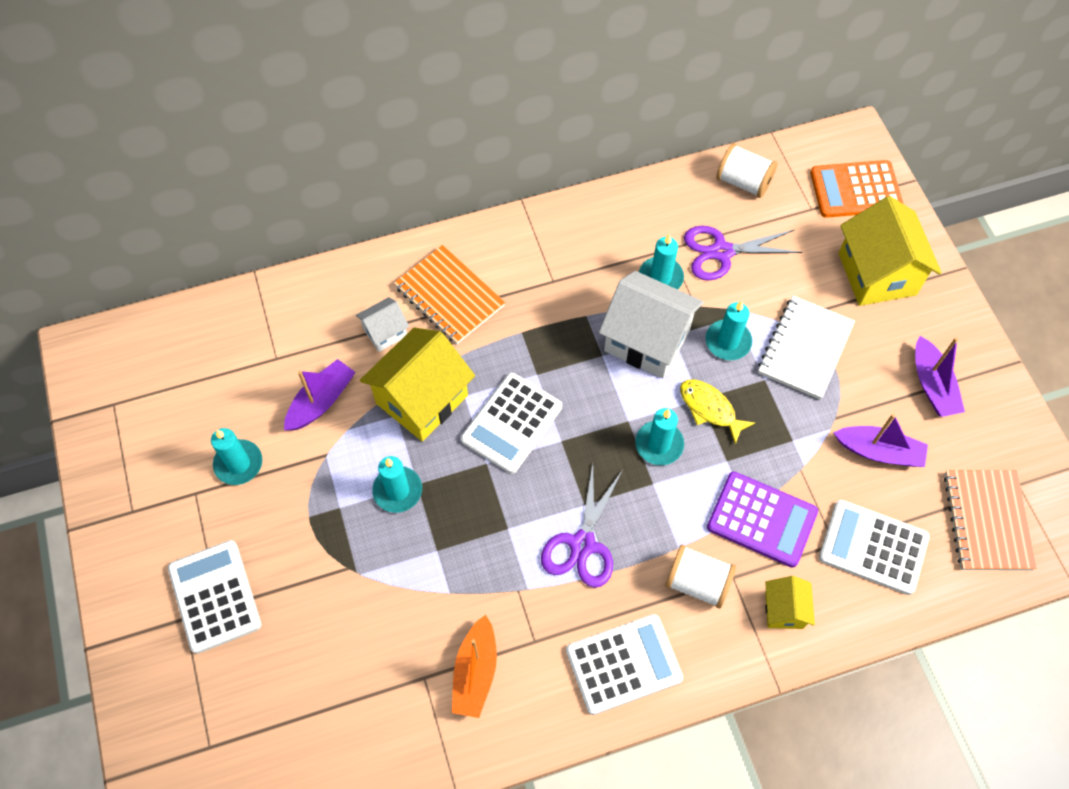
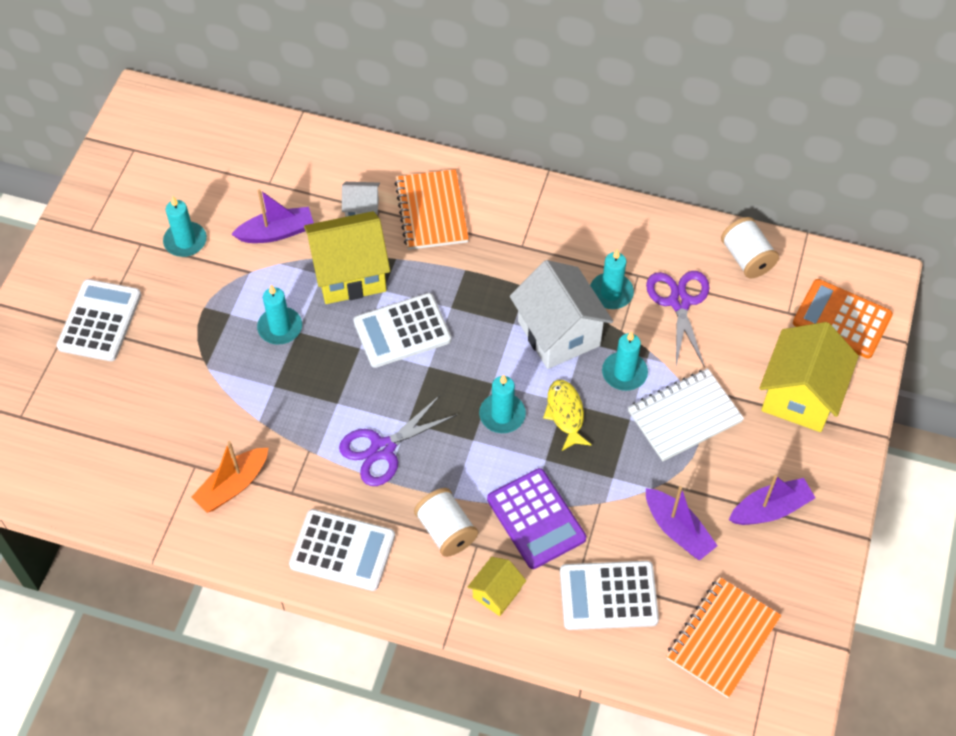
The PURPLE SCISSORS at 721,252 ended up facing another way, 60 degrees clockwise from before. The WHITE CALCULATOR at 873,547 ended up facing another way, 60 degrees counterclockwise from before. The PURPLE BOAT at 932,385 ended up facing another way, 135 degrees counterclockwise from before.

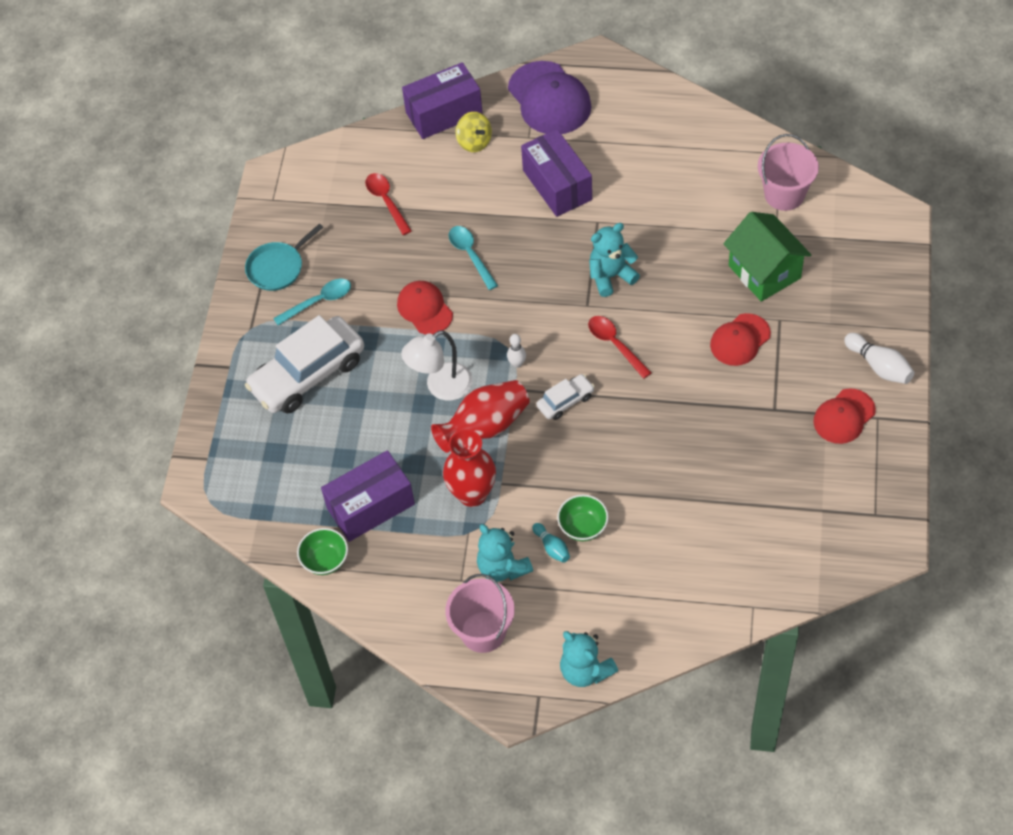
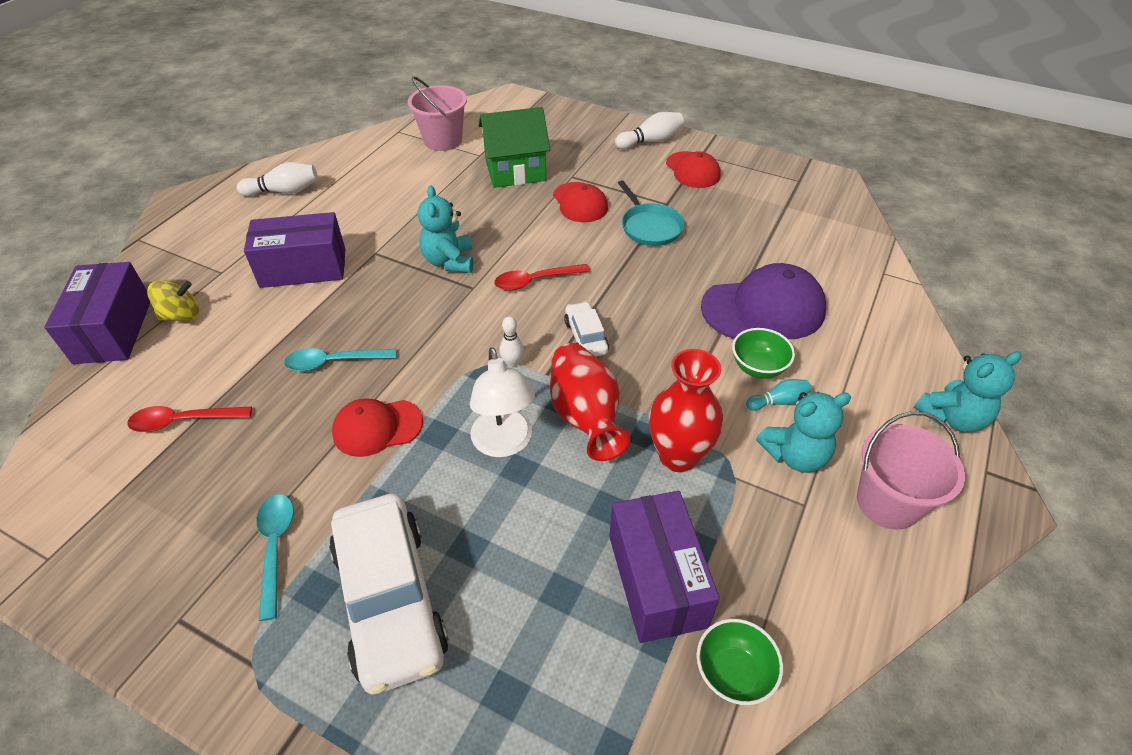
The TURQUOISE PAN ended up elsewhere, having gone from 277,268 to 650,227. The PURPLE CAP ended up elsewhere, having gone from 549,99 to 763,309. The second view gained the WHITE BOWLING PIN at 284,191.

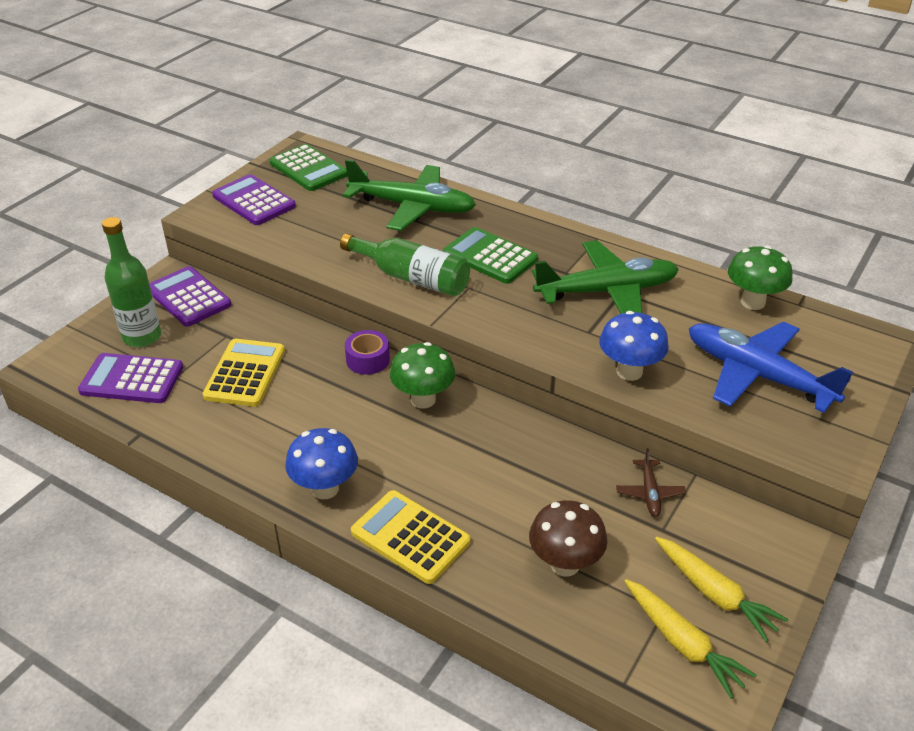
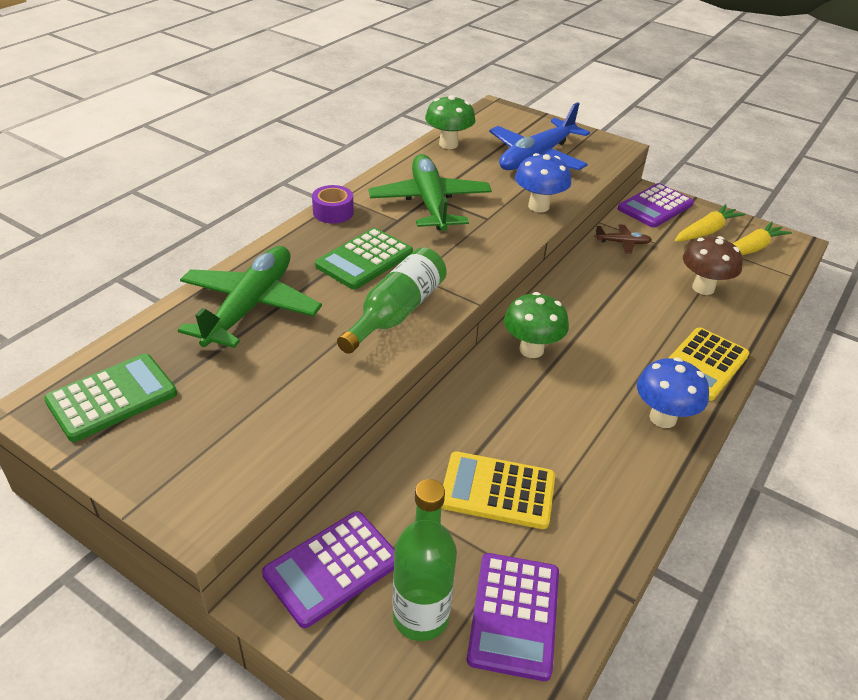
The PURPLE CALCULATOR ended up elsewhere, having gone from 254,201 to 655,206. The PURPLE TAPE ended up elsewhere, having gone from 368,360 to 333,212.

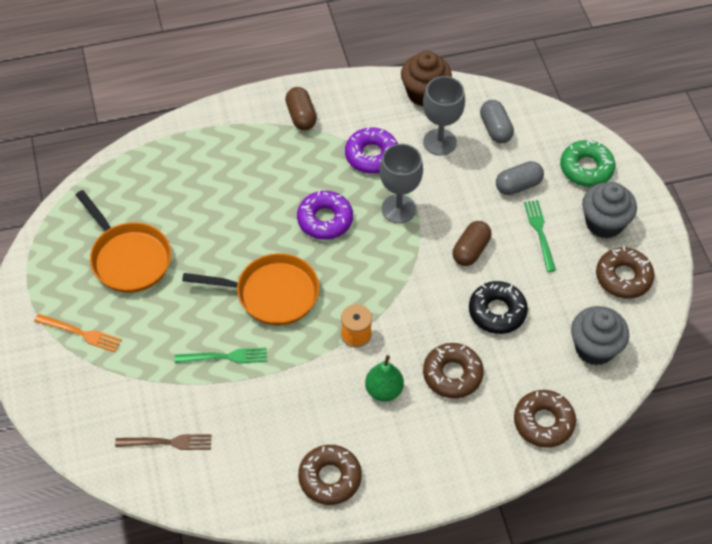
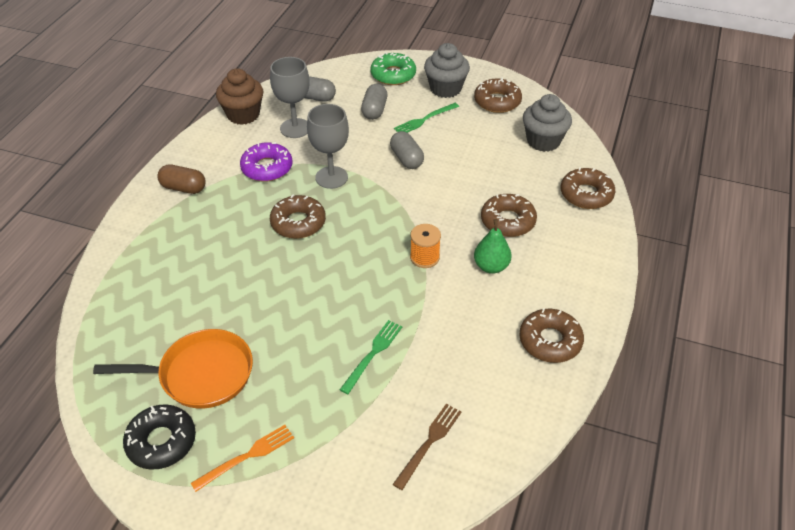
The second view lost the ORANGE PAN at 271,293. What was the PURPLE DONUT at 325,220 turned into the BROWN DONUT at 298,223. What was the BROWN CAPSULE at 470,250 turned into the GREY CAPSULE at 406,159. The BLACK DONUT ended up elsewhere, having gone from 497,312 to 161,441. The GREEN FORK at 540,233 ended up facing another way, 60 degrees counterclockwise from before.

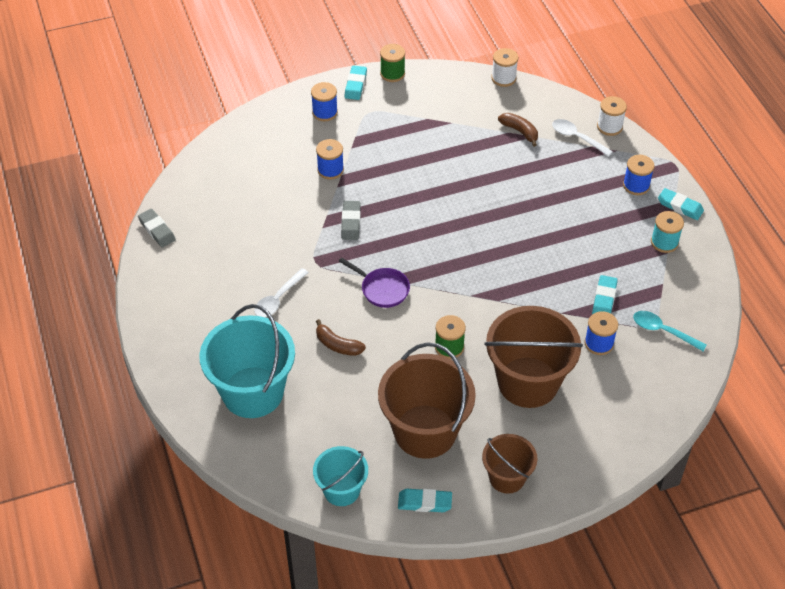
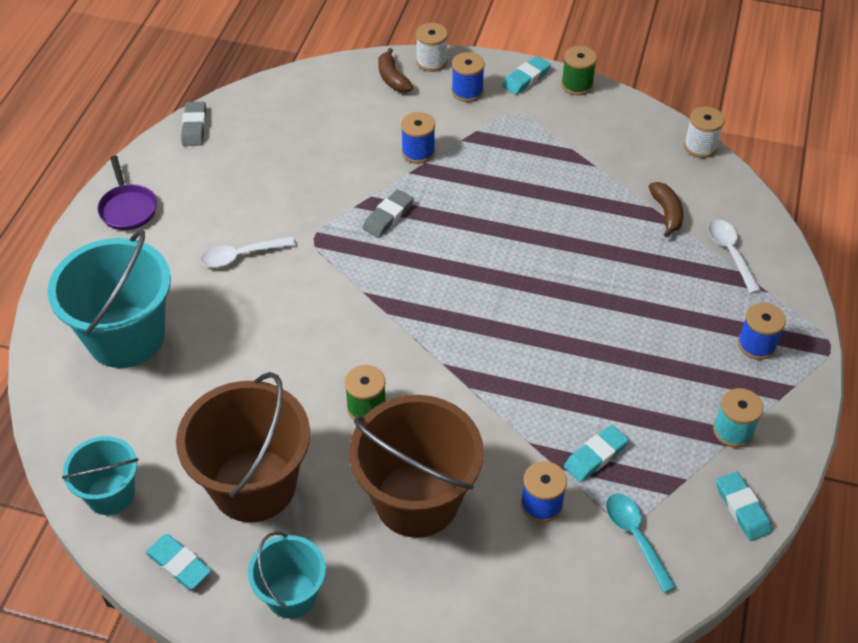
The BROWN BANANA ended up elsewhere, having gone from 338,345 to 392,79. The PURPLE PAN ended up elsewhere, having gone from 382,289 to 128,208. What was the BROWN BUCKET at 507,477 turned into the TURQUOISE BUCKET at 291,595. The WHITE SPOOL ended up elsewhere, having gone from 609,127 to 431,62. The TURQUOISE ERASER ended up elsewhere, having gone from 680,206 to 742,508.

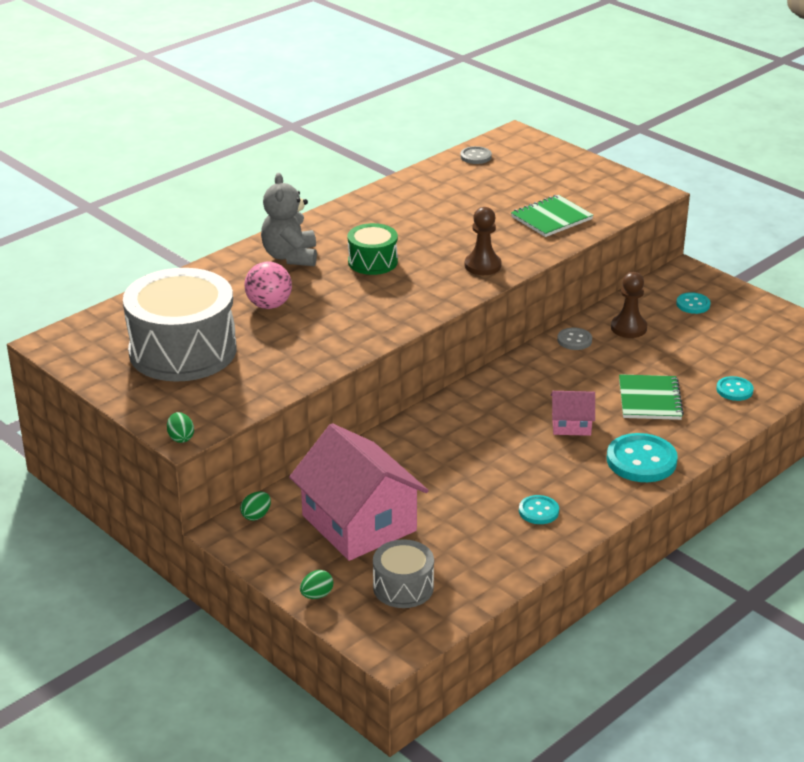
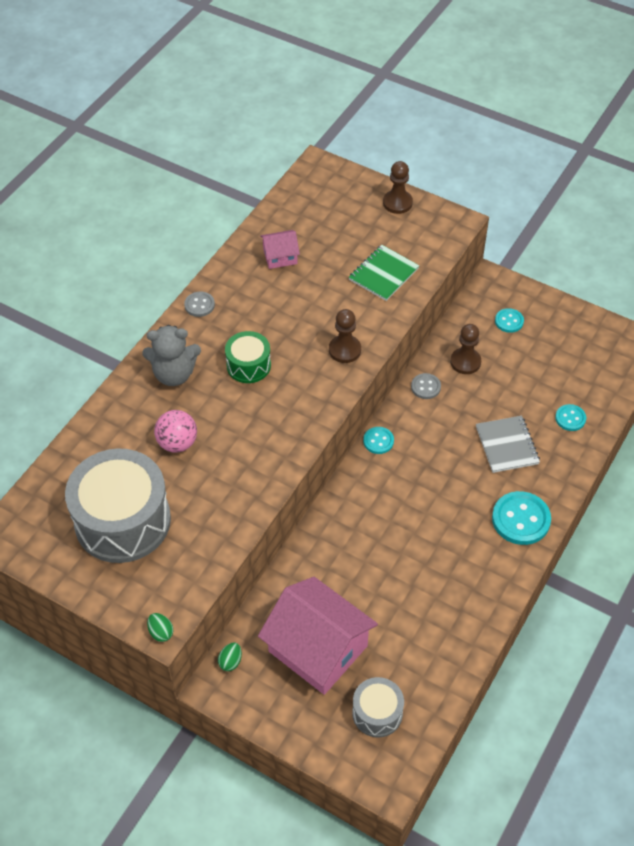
The GREY TEDDY BEAR at 290,256 ended up facing another way, 75 degrees counterclockwise from before. The second view lost the GREEN EGG at 317,595. The GREY BUTTON ended up elsewhere, having gone from 475,156 to 199,305. The TURQUOISE BUTTON ended up elsewhere, having gone from 538,511 to 378,441. The PINK HOUSE ended up elsewhere, having gone from 571,425 to 280,256. What was the GREEN NOTEBOOK at 650,399 turned into the GREY NOTEBOOK at 507,445. The second view gained the BROWN PAWN at 397,203.

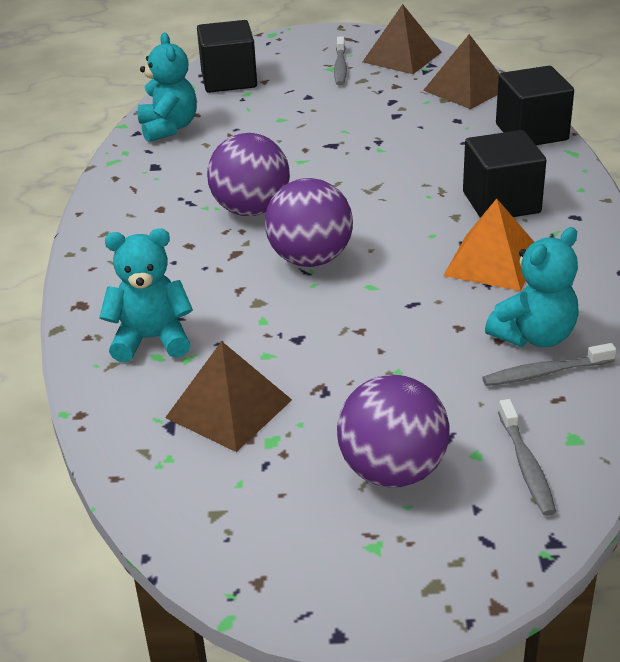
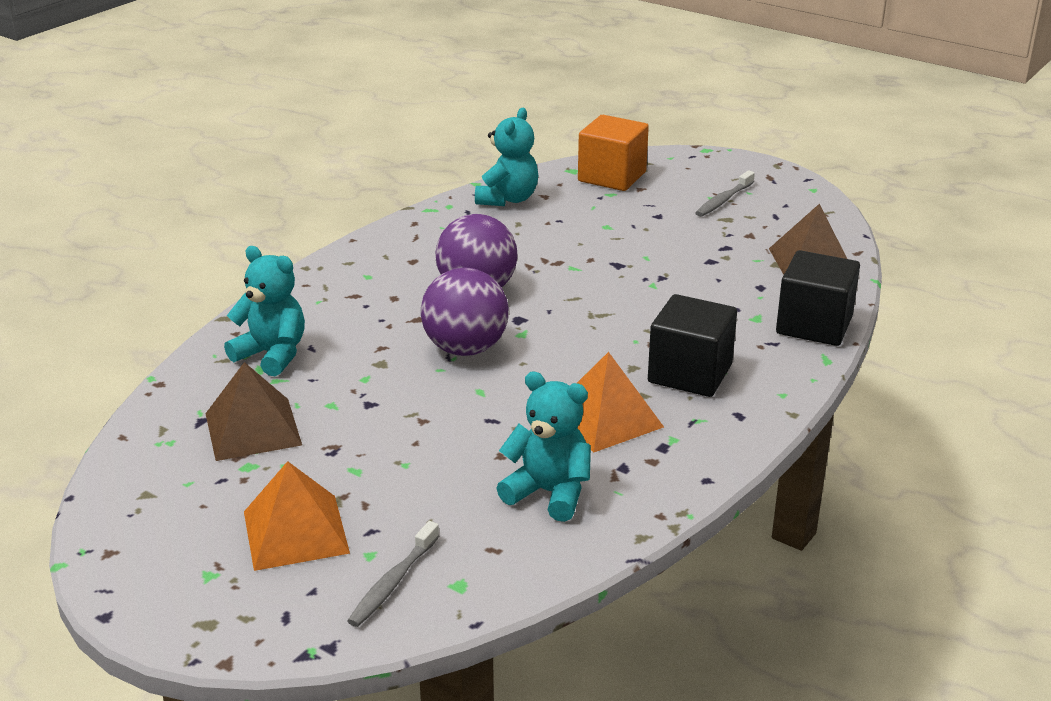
What was the BLACK CUBE at 229,80 turned into the ORANGE CUBE at 612,177. Where the PURPLE BALL stood at 393,471, the ORANGE PYRAMID came to stand at 295,532. The second view lost the BROWN PYRAMID at 402,57. The second view lost the GREY TOOTHBRUSH at 544,373. The TURQUOISE TEDDY BEAR at 534,336 ended up facing another way, 150 degrees counterclockwise from before.

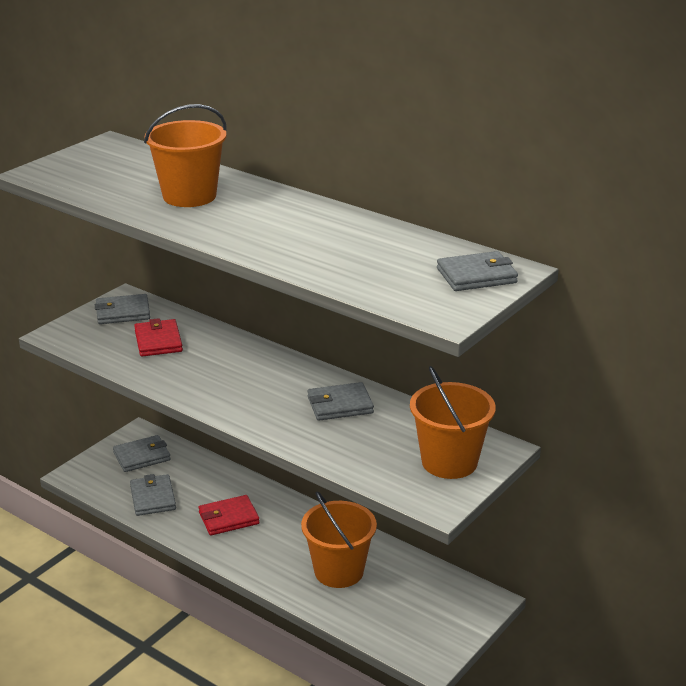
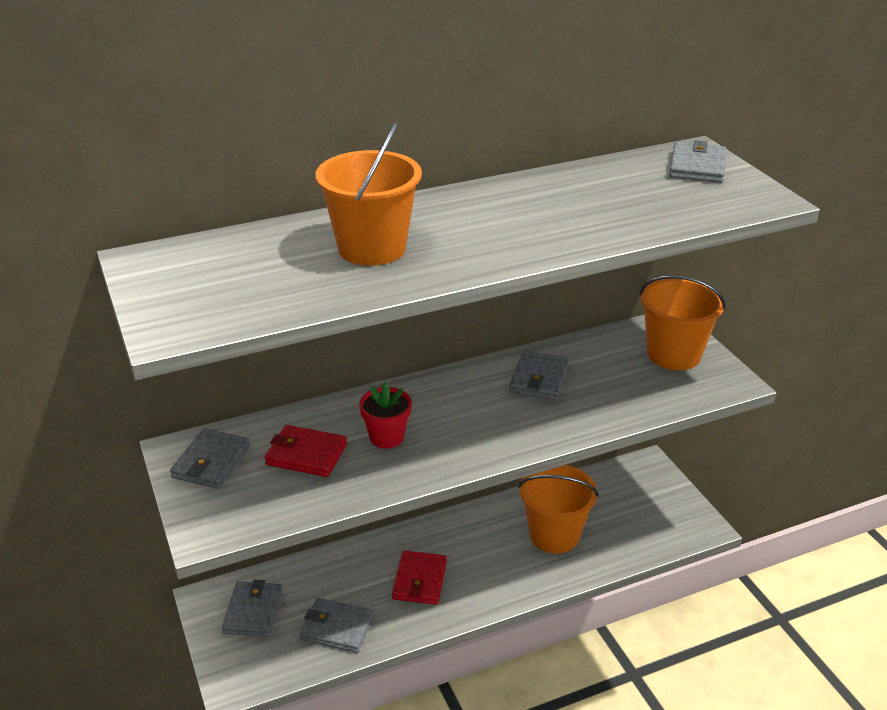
The second view gained the RED FLOWER POT at 386,437.

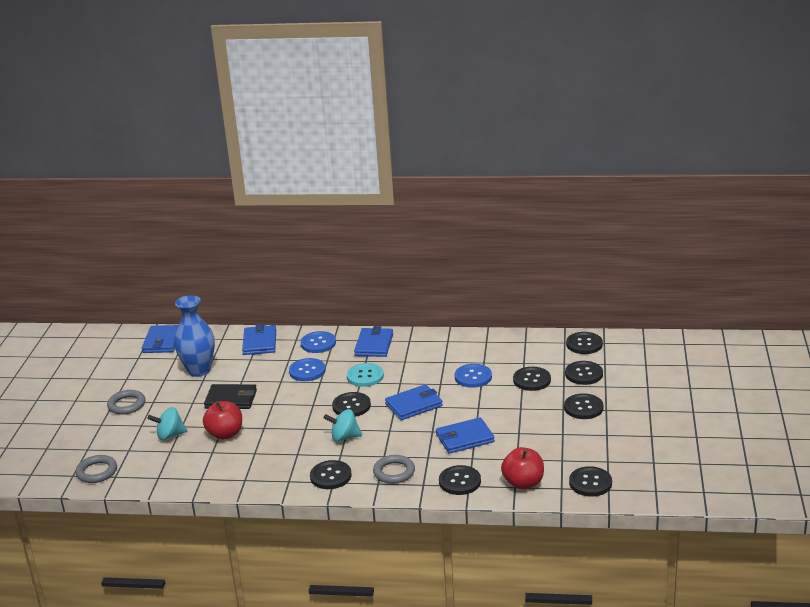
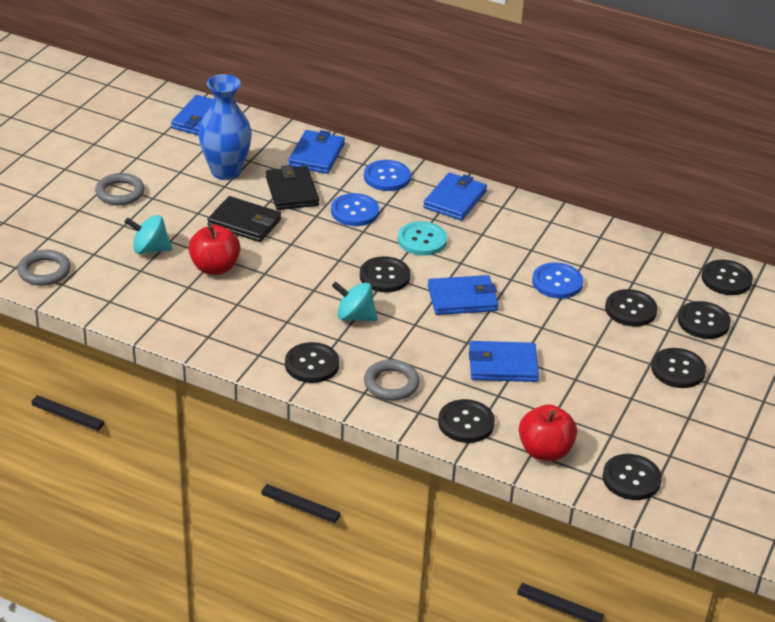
The second view gained the BLACK WALLET at 292,191.

